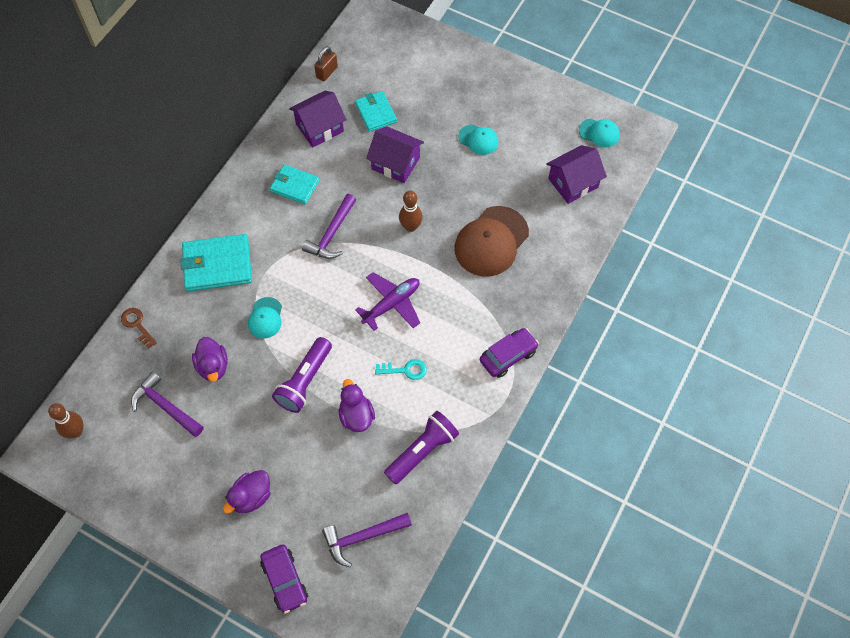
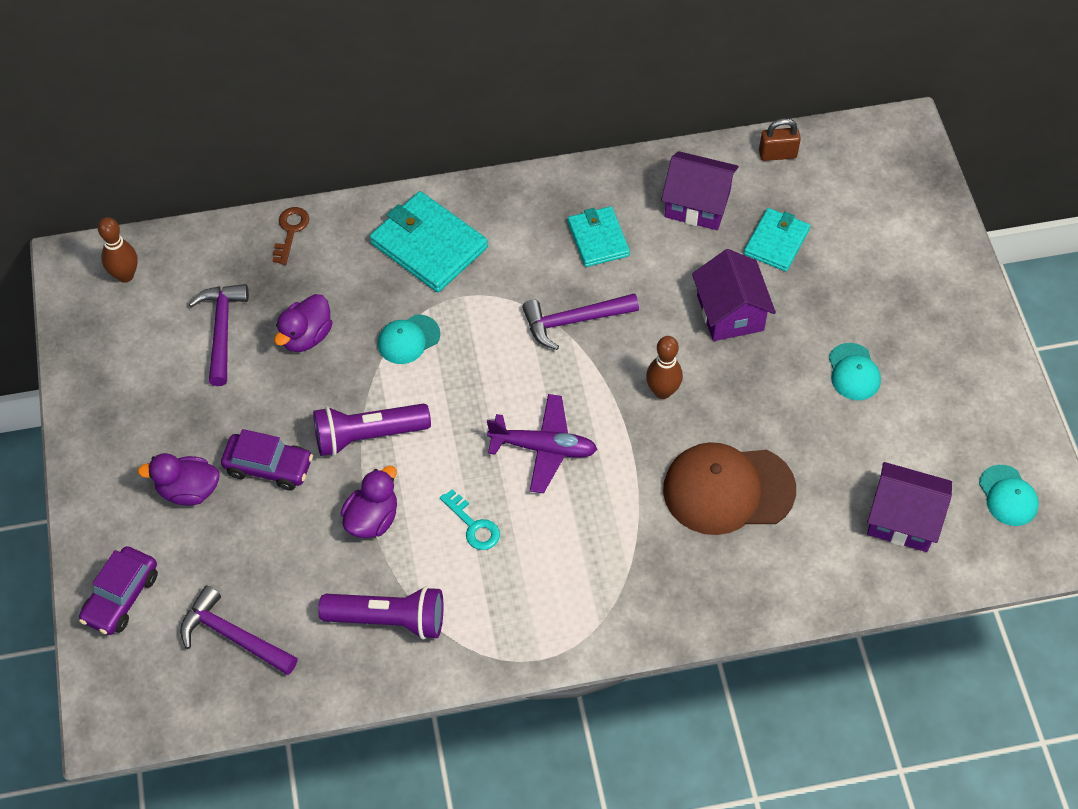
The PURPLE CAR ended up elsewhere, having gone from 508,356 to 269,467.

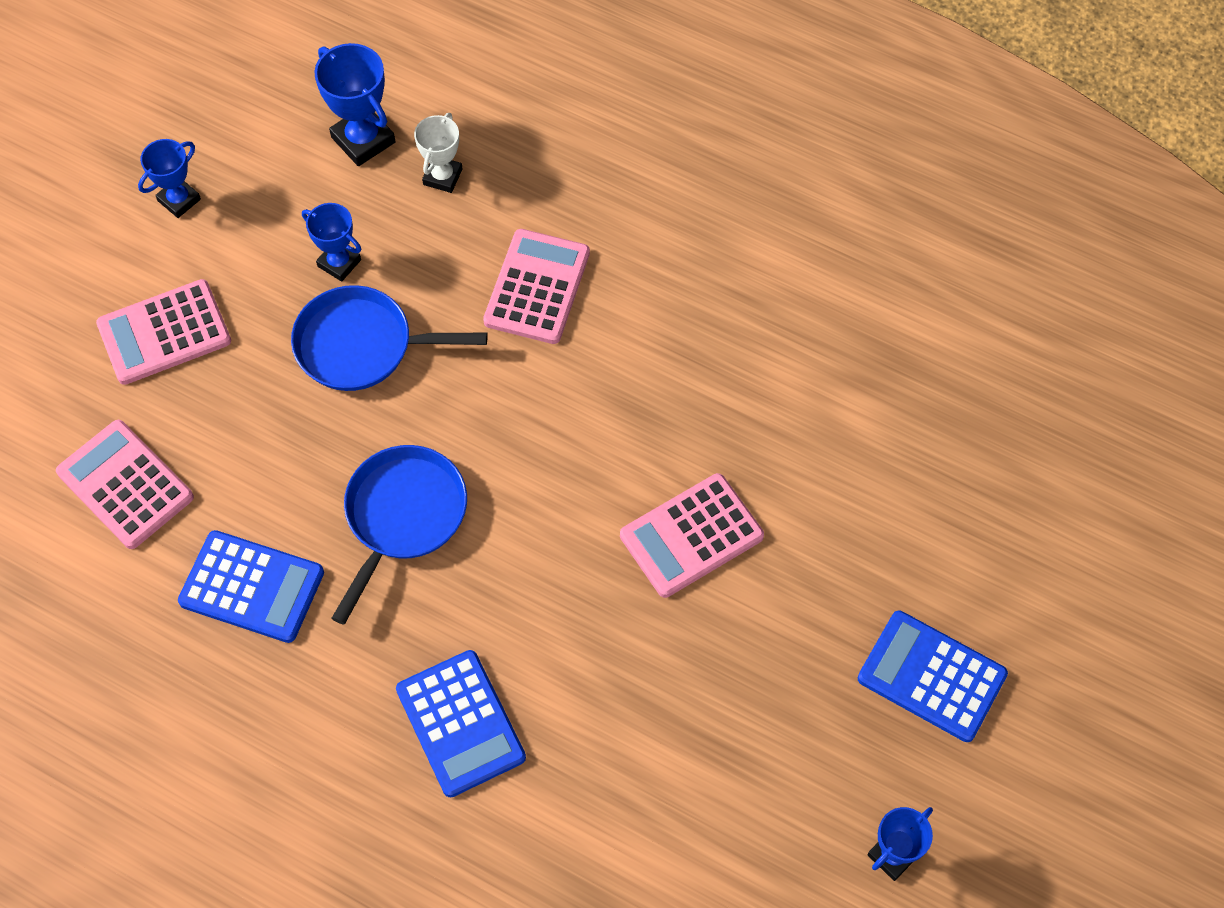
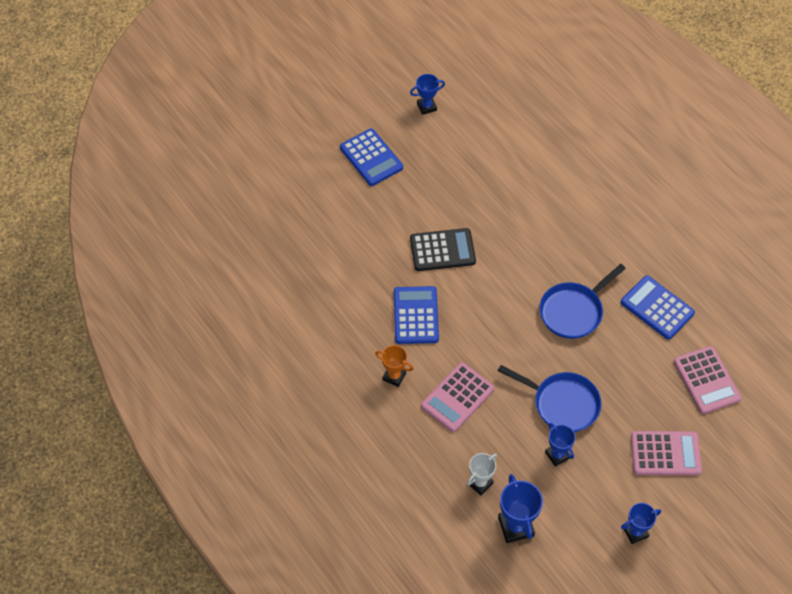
The BLUE CALCULATOR ended up elsewhere, having gone from 460,723 to 416,315. What was the PINK CALCULATOR at 691,536 turned into the BLACK CALCULATOR at 442,250. The second view gained the ORANGE TROPHY at 394,376.

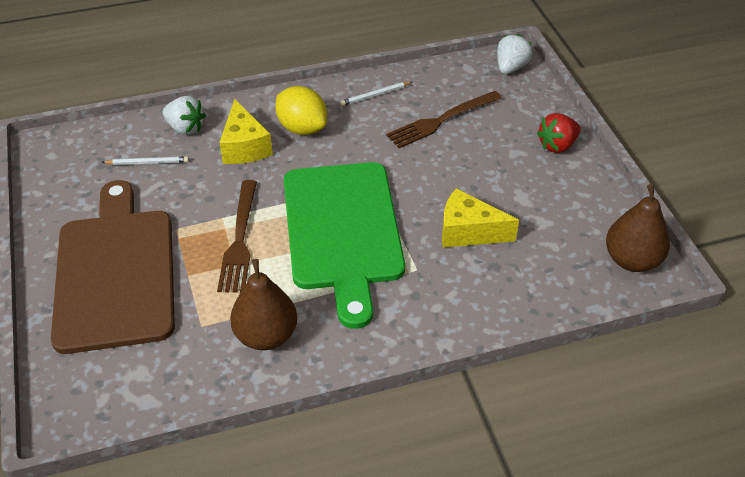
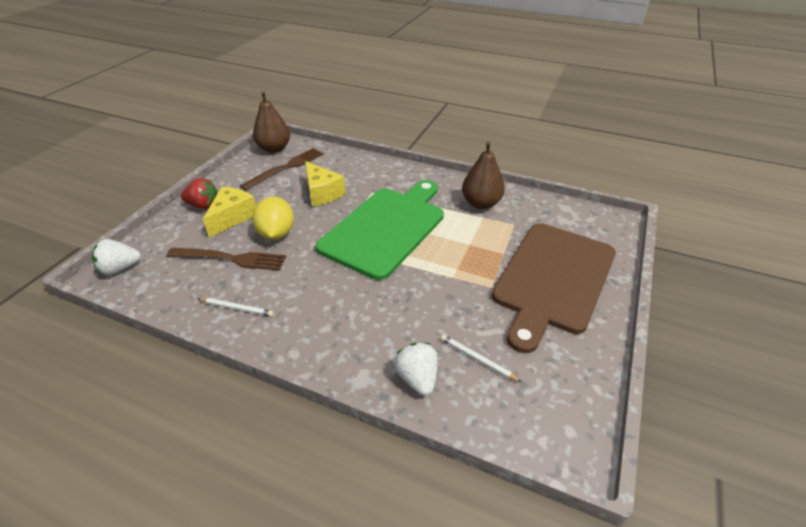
The BROWN FORK ended up elsewhere, having gone from 239,241 to 287,167. The YELLOW CHEESE ended up elsewhere, having gone from 244,147 to 232,217. The YELLOW LEMON ended up elsewhere, having gone from 302,128 to 276,233.

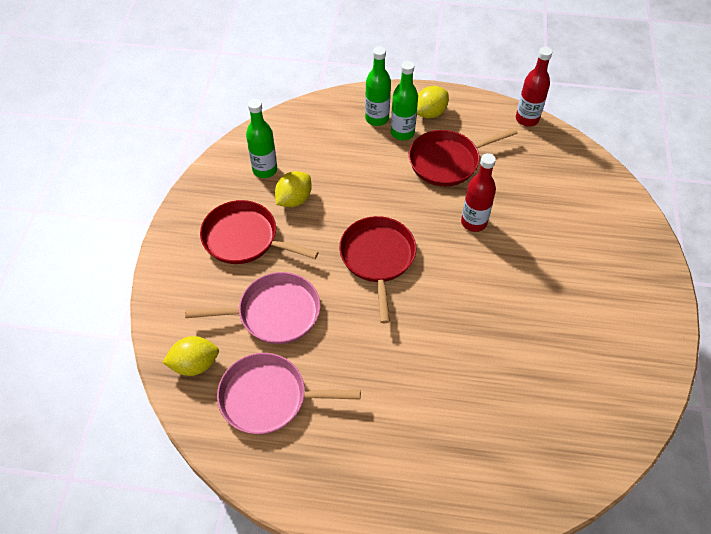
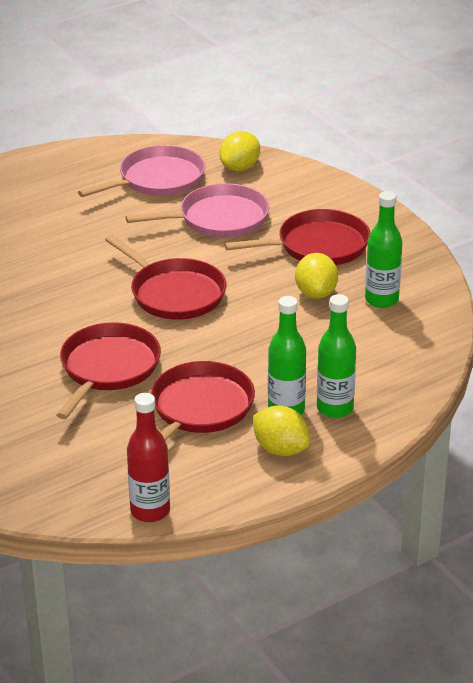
The PINK PAN at 275,313 ended up facing another way, 150 degrees counterclockwise from before. The YELLOW LEMON at 429,113 ended up facing another way, 60 degrees counterclockwise from before. Where the RED BOTTLE stood at 474,222, the RED PAN came to stand at 108,368.

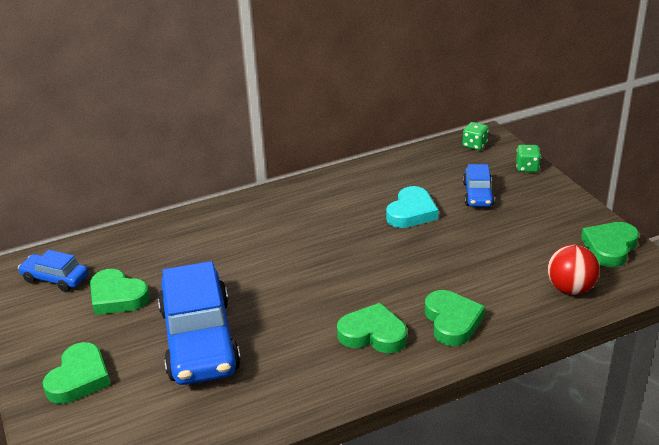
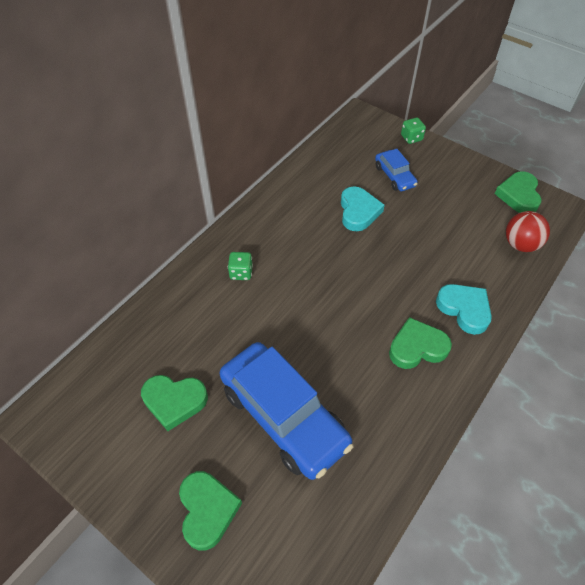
The second view lost the BLUE CAR at 55,278. What was the GREEN HEART at 452,321 turned into the TURQUOISE HEART at 464,309. The GREEN DICE ended up elsewhere, having gone from 474,145 to 241,273.

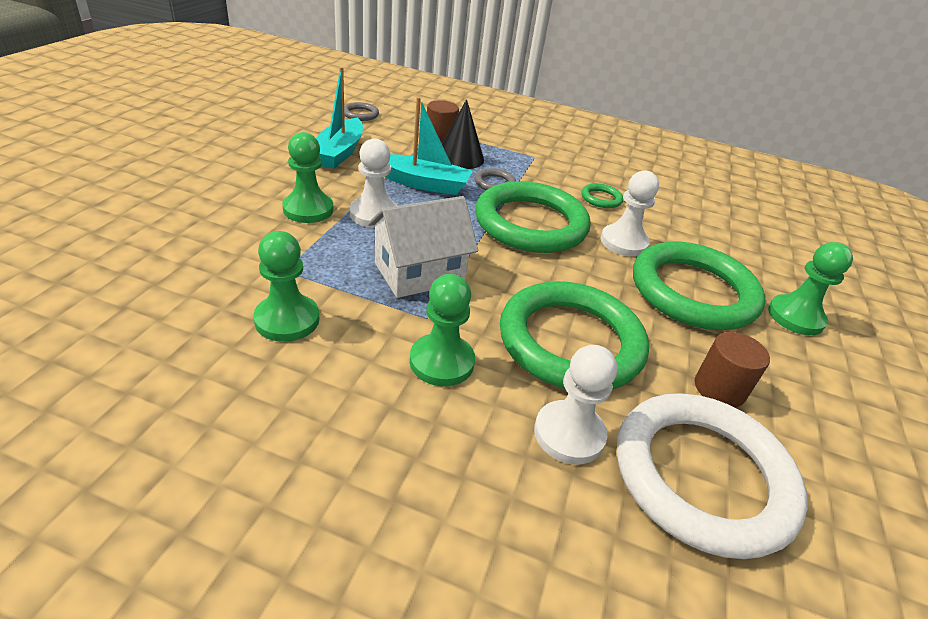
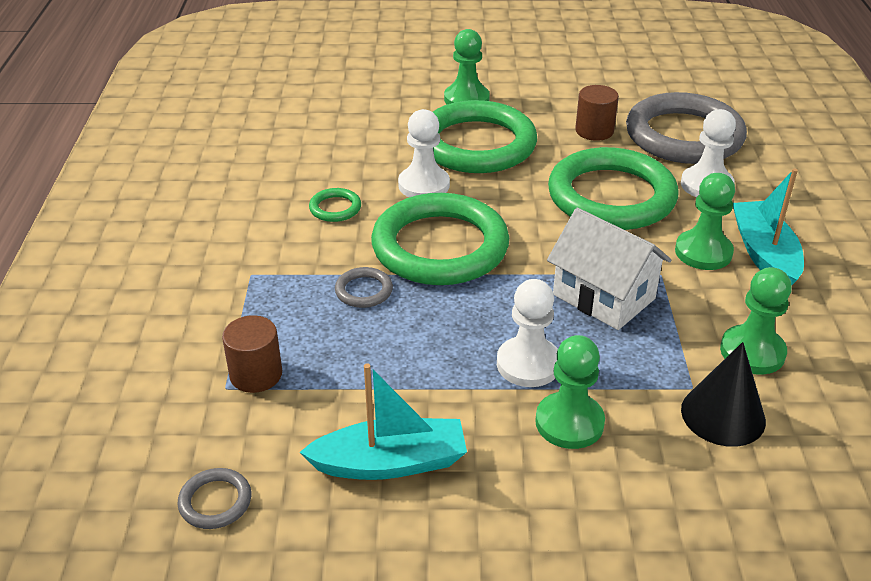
The TURQUOISE BOAT ended up elsewhere, having gone from 423,183 to 764,254. The BLACK CONE ended up elsewhere, having gone from 460,157 to 723,415. What was the WHITE RING at 702,476 turned into the GREY RING at 684,136.

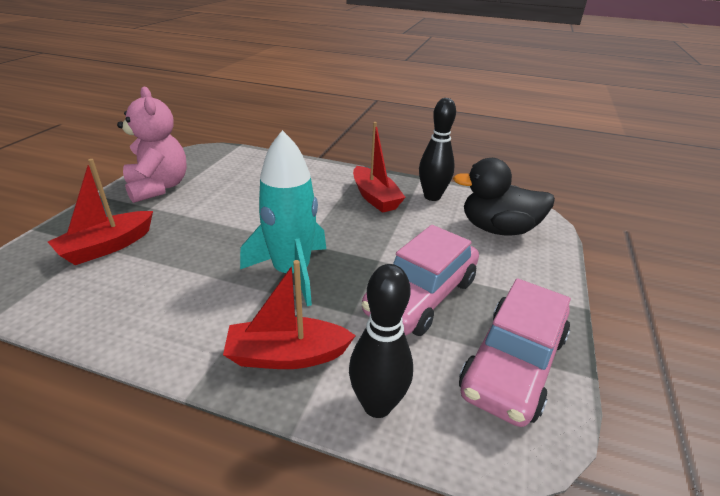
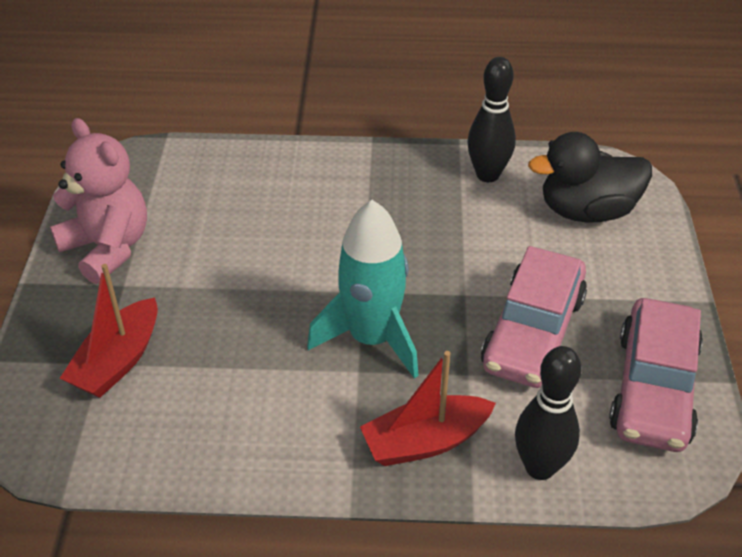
The second view lost the RED BOAT at 375,197.

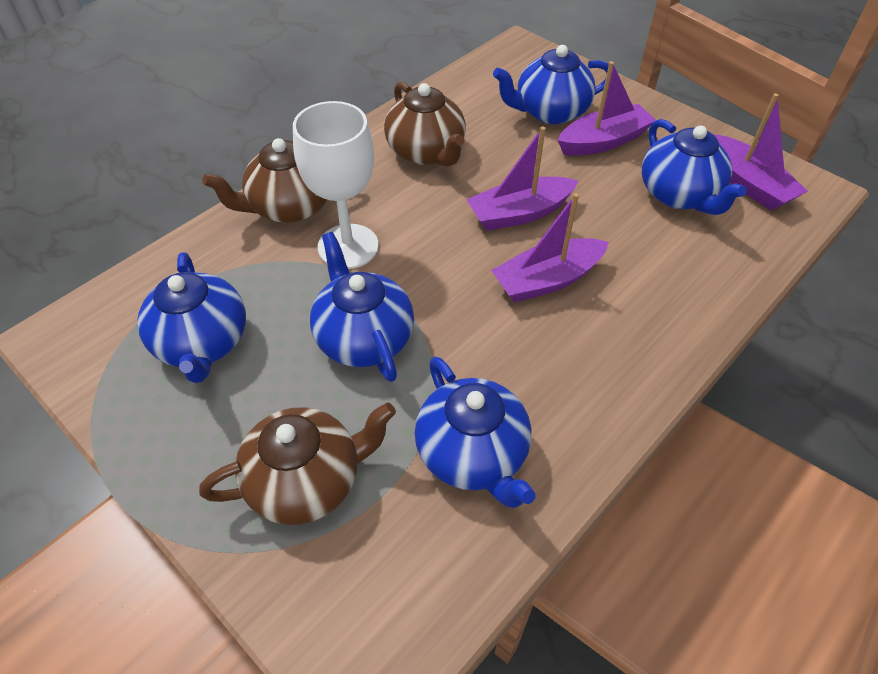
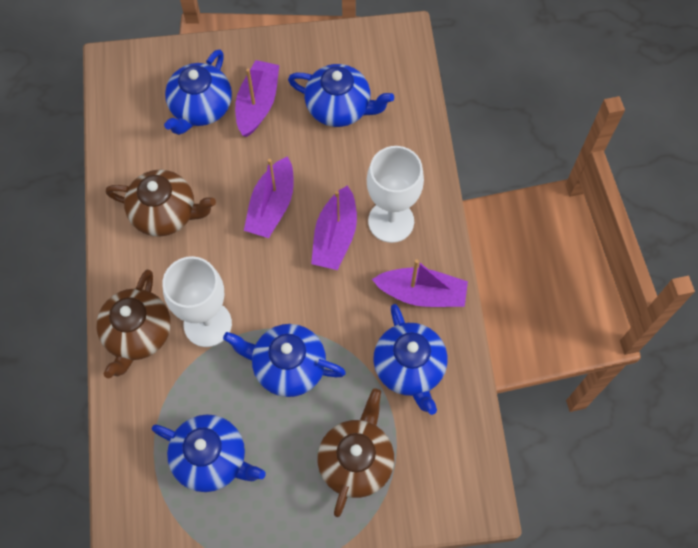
The BLUE TEAPOT at 473,454 ended up facing another way, 60 degrees clockwise from before. The PURPLE BOAT ended up elsewhere, having gone from 748,184 to 421,293. The second view gained the WHITE GOBLET at 391,221.

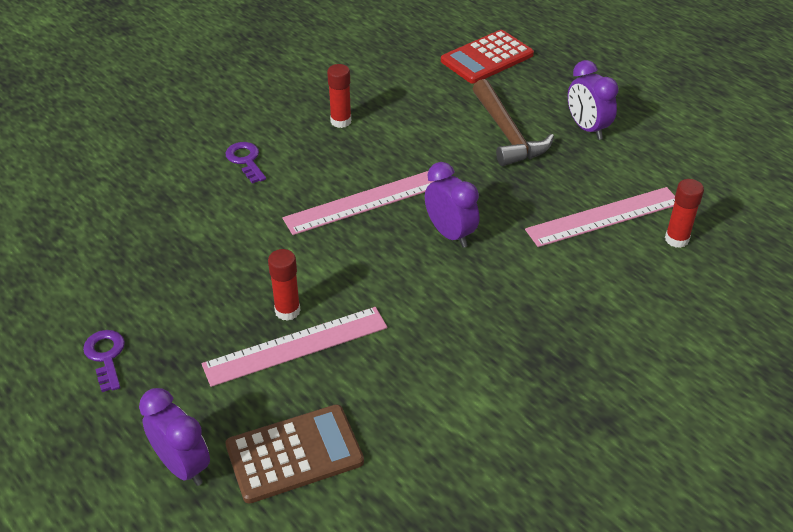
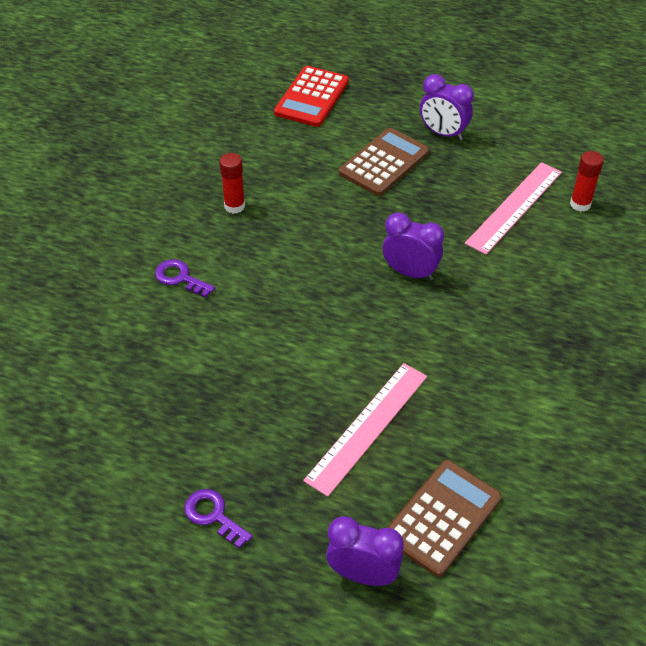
The second view lost the RED GLUE STICK at 287,311. The second view lost the PINK RULER at 362,202. Where the BROWN HAMMER stood at 507,133, the BROWN CALCULATOR came to stand at 384,162.

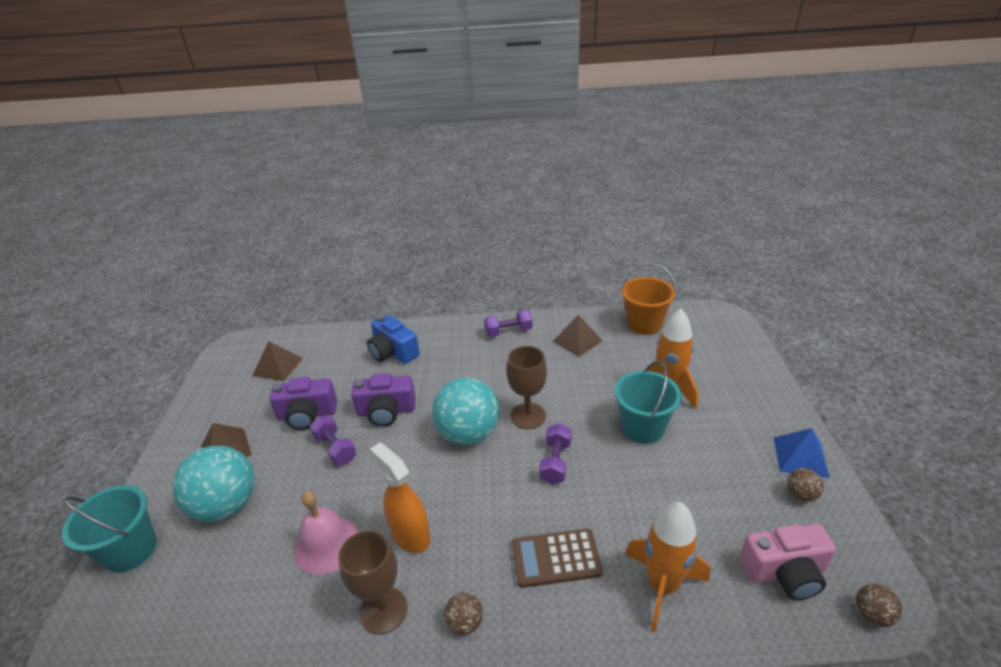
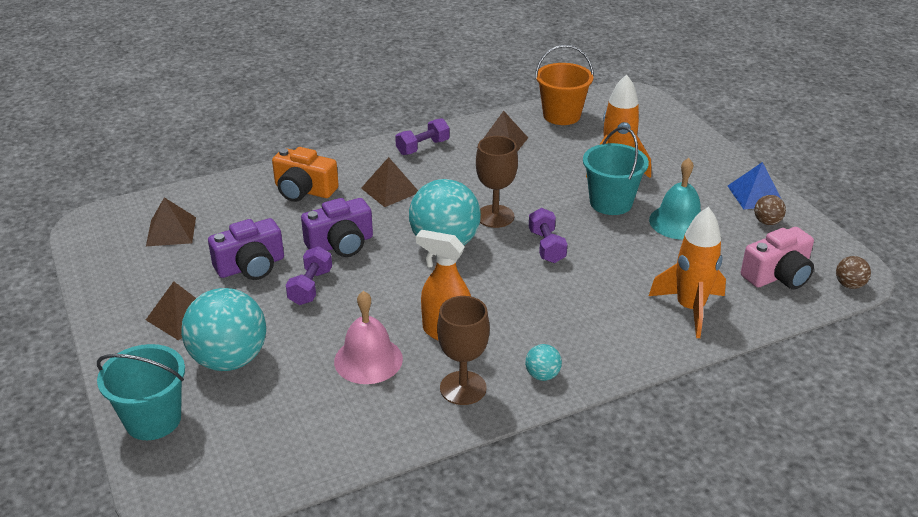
The PURPLE DUMBBELL at 335,448 ended up facing another way, 75 degrees clockwise from before. What was the BLUE CAMERA at 393,352 turned into the ORANGE CAMERA at 304,190. What was the BROWN BALL at 465,622 turned into the TURQUOISE BALL at 542,375. The second view lost the BROWN CALCULATOR at 556,558. The second view gained the BROWN PYRAMID at 390,190. The second view gained the TURQUOISE BELL at 678,222.

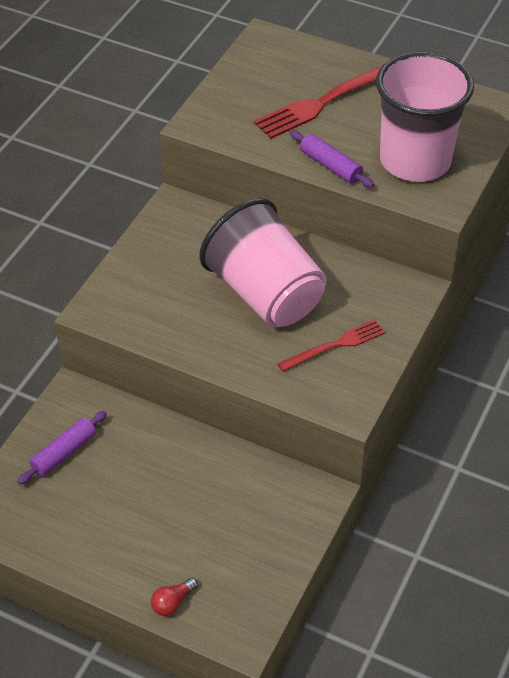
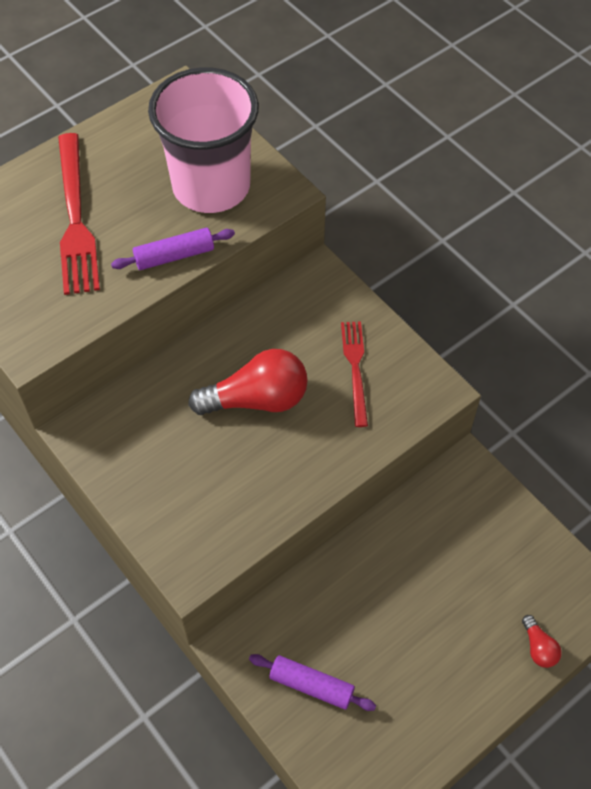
The PURPLE ROLLING PIN at 64,453 ended up facing another way, 45 degrees counterclockwise from before. Where the PINK CUP stood at 265,294, the RED LIGHT BULB came to stand at 257,399.

